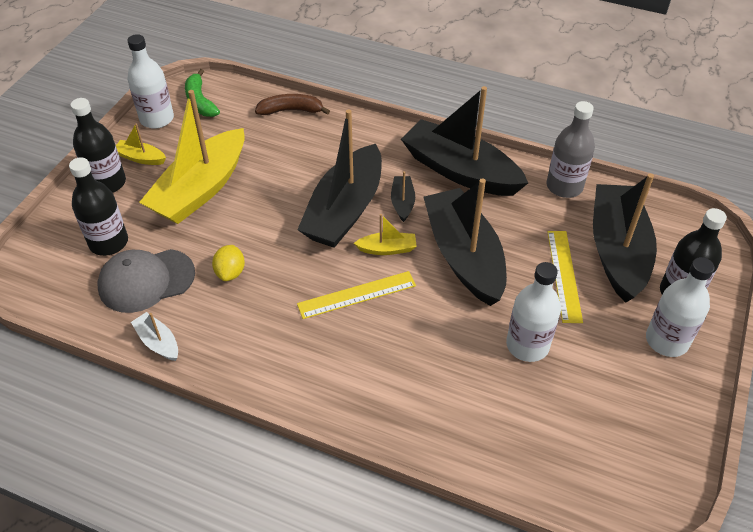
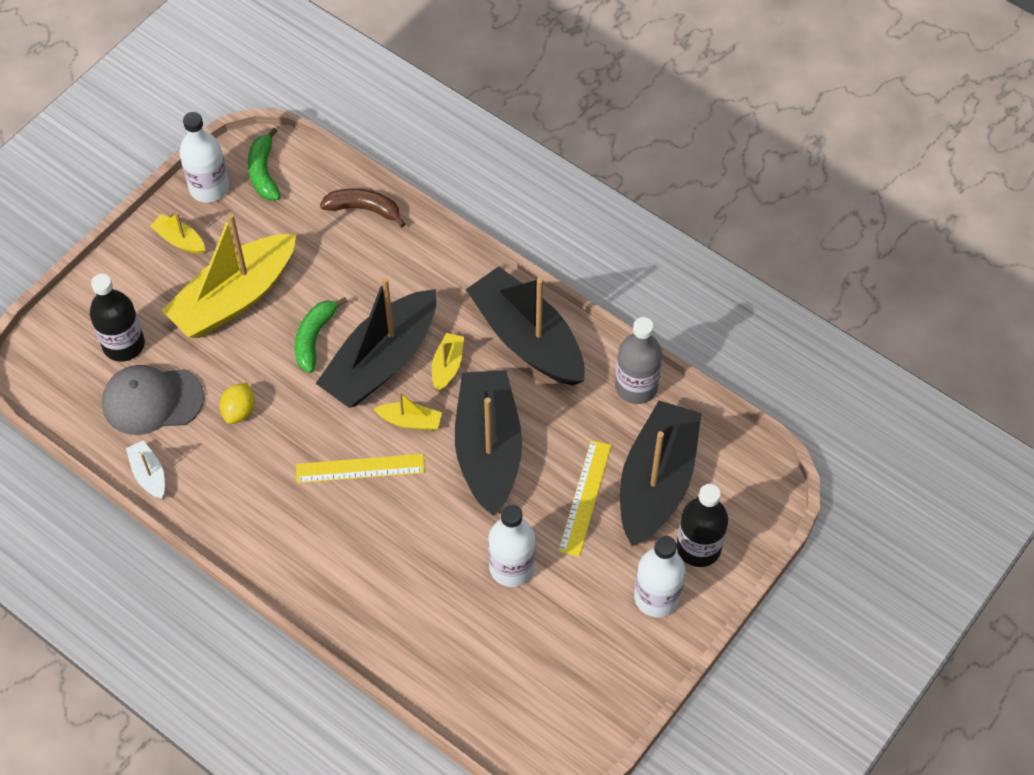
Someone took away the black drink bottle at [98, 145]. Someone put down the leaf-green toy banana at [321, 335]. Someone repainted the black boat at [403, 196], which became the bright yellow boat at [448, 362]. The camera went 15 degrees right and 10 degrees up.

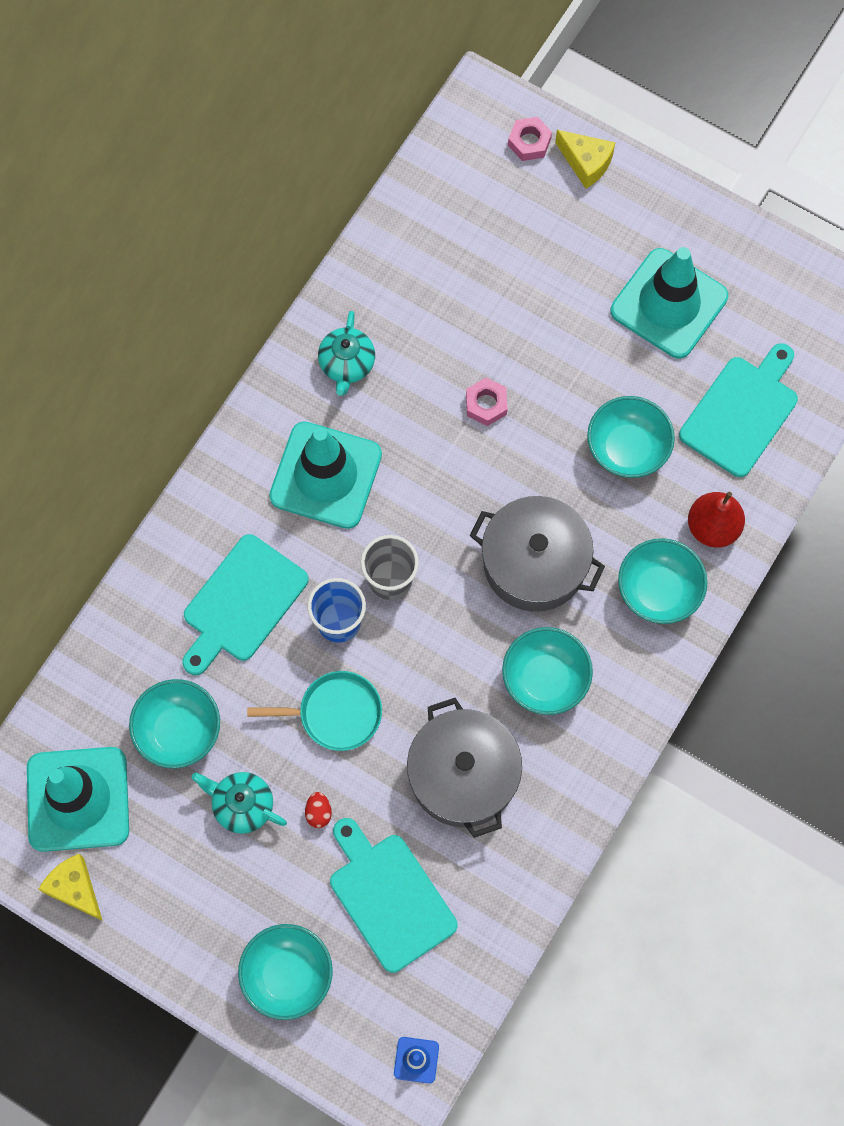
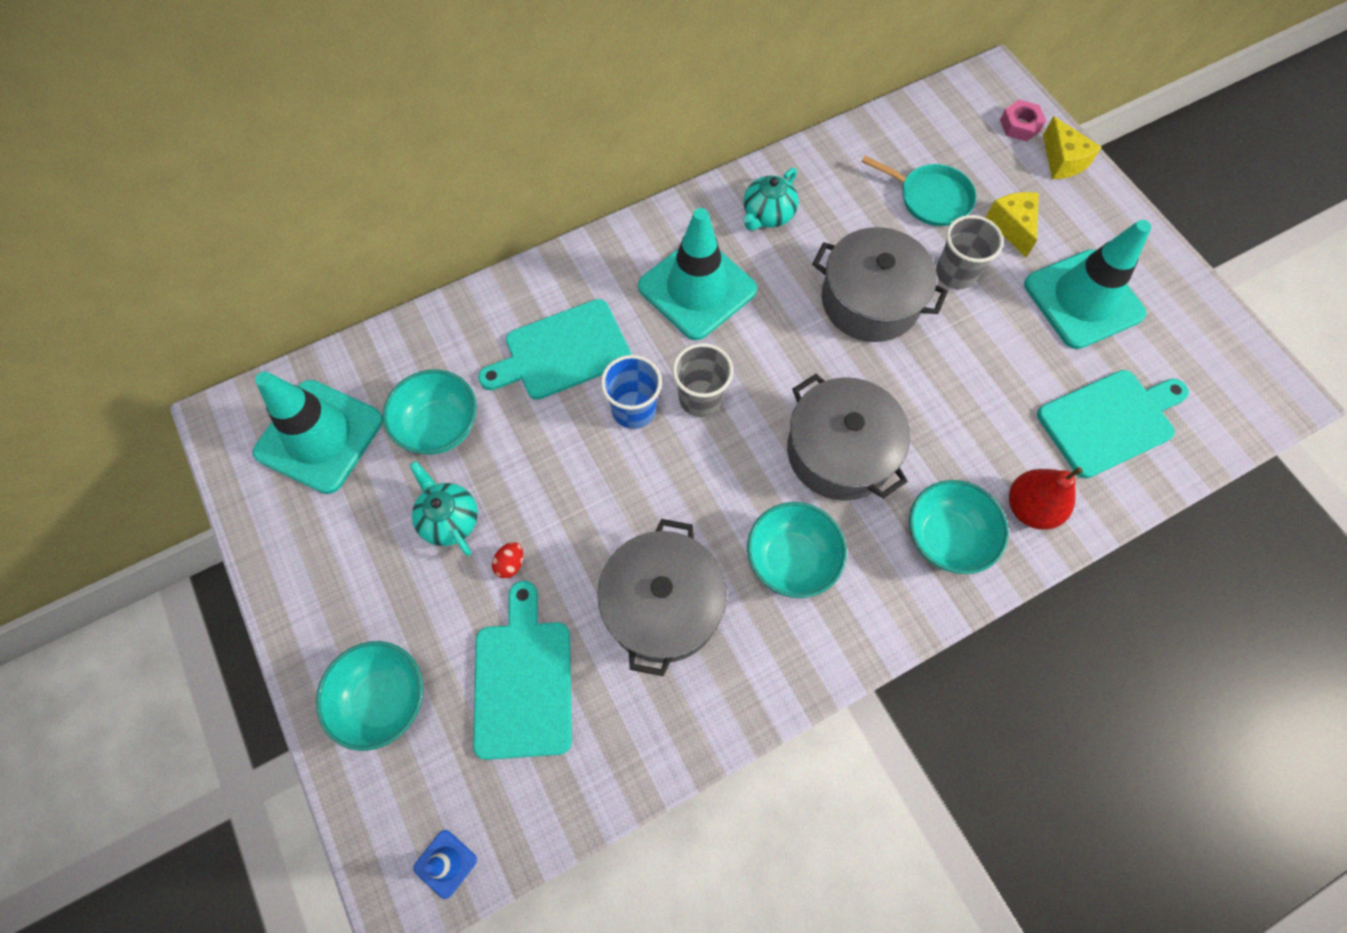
Someone took away the teal serving bowl at [631, 437]. Someone put down the ash-grey tumbler at [970, 252]. Someone carried the bright yellow cheese from [71, 887] to [1012, 224]. Someone carried the teal skillet from [314, 711] to [919, 191]. Someone swapped the rosy hexagon nut at [486, 402] for the ash-grey stockpot at [880, 284]. The camera went 30 degrees right and 5 degrees down.

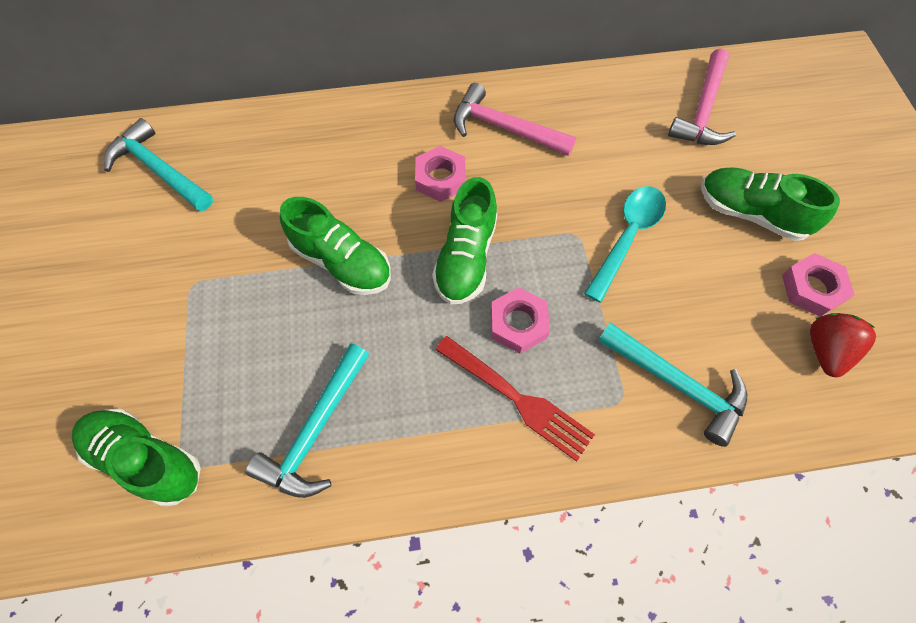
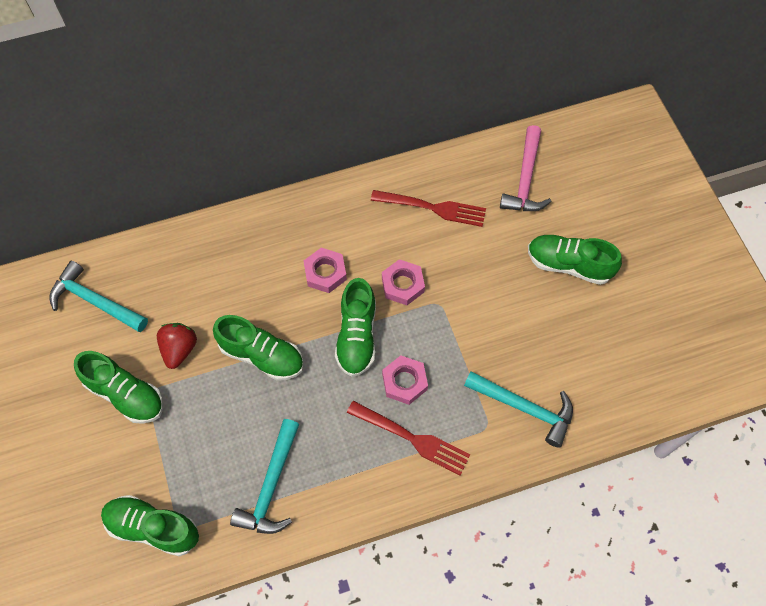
Someone took away the rosy hammer at [515, 119]. Someone took away the teal teaspoon at [625, 244]. Someone put down the leaf-green lace-up shoe at [118, 387]. Someone put down the crimson dinner fork at [428, 208]. Someone carried the rosy hexagon nut from [818, 285] to [403, 282]. Someone carried the crimson strawberry from [843, 345] to [177, 346]. The camera went 10 degrees left and 0 degrees up.

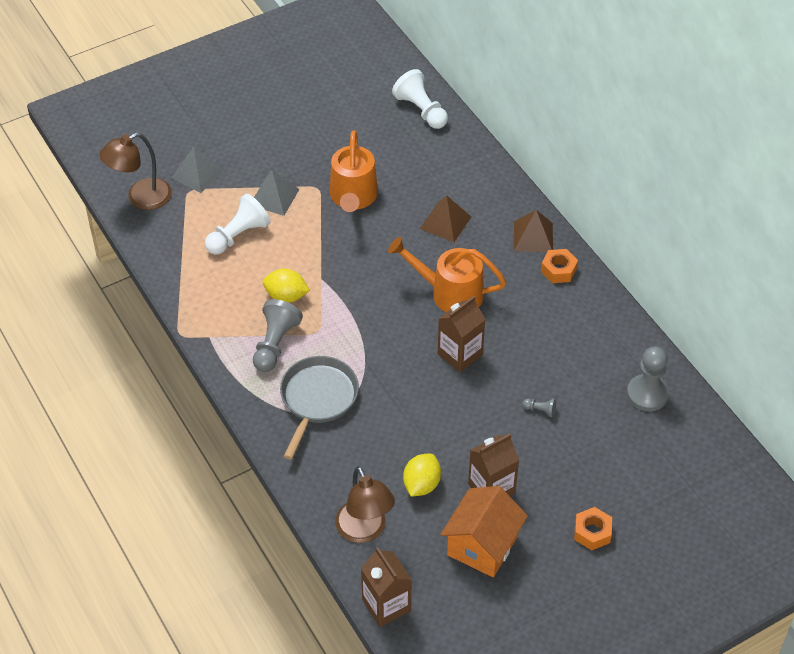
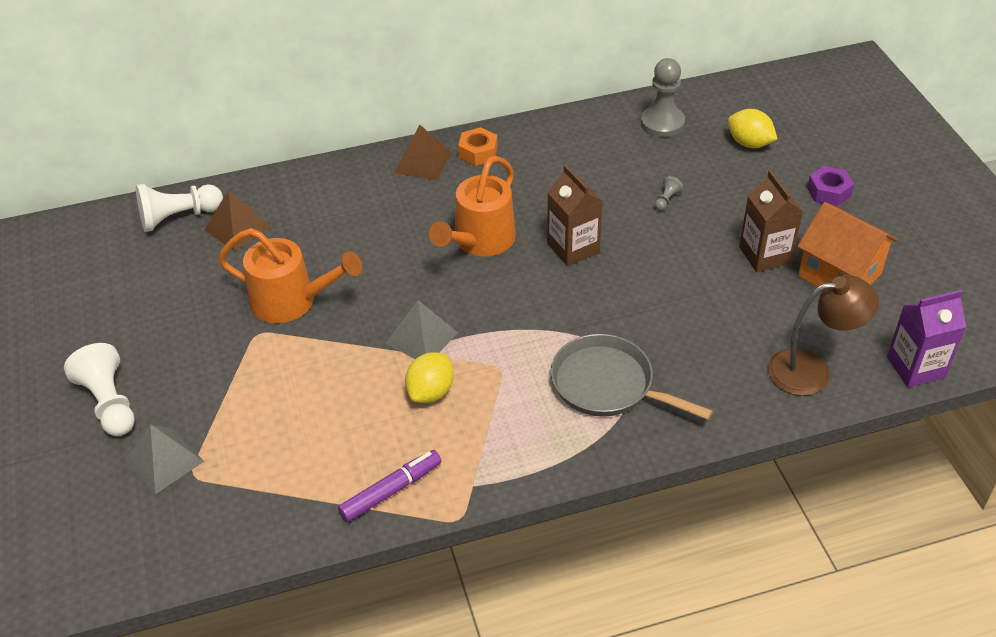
Someone took away the dark brown desk lamp at [135, 171]. Someone took away the ash-grey chess pawn at [278, 335]. Someone put down the royal purple marker at [389, 486]. Someone carried the snow-white chess pawn from [238, 224] to [99, 389]. Someone carried the ash-grey solid pyramid from [276, 193] to [421, 329]. Someone carried the bright yellow lemon from [422, 475] to [752, 128]. Someone carried the dark brown solid pyramid from [445, 218] to [237, 220]. Someone repainted the dark brown juice carton at [386, 587], which became the royal purple juice carton at [926, 338]. Someone repainted the bright orange hexagon nut at [593, 528], which became the royal purple hexagon nut at [830, 186]. The camera went 75 degrees left and 5 degrees down.

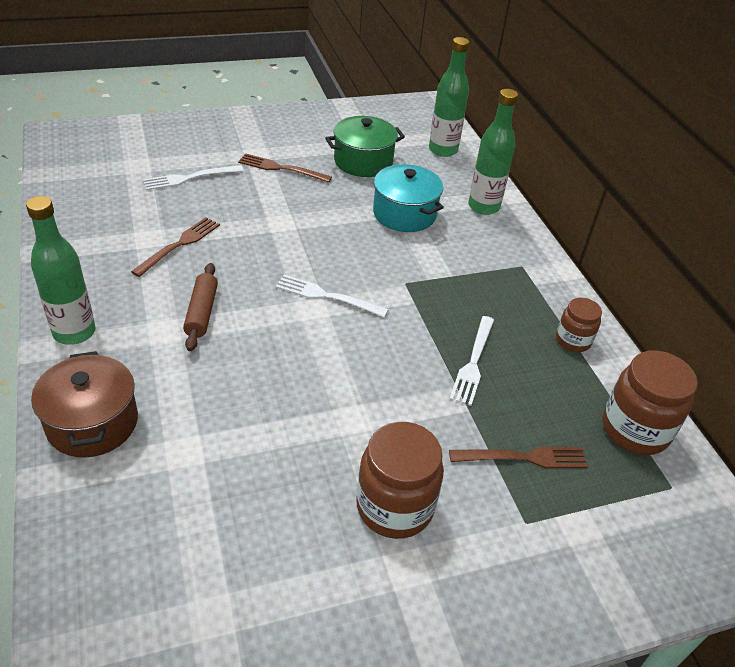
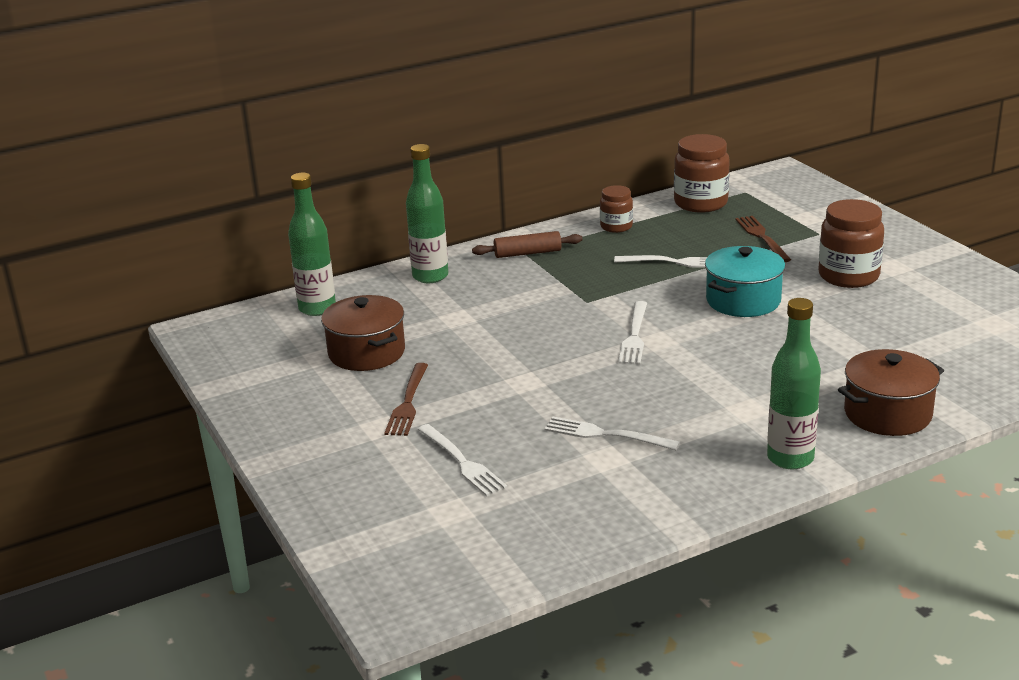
Someone carried the dark brown rolling pin from [200, 307] to [527, 244]. Someone carried the teal stockpot from [408, 198] to [745, 281]. Someone repainted the dark brown dinner fork at [175, 247], which became the snow-white dinner fork at [612, 433]. Someone repainted the leaf-green stockpot at [365, 146], which became the dark brown stockpot at [363, 333]. The camera went 95 degrees left and 15 degrees down.

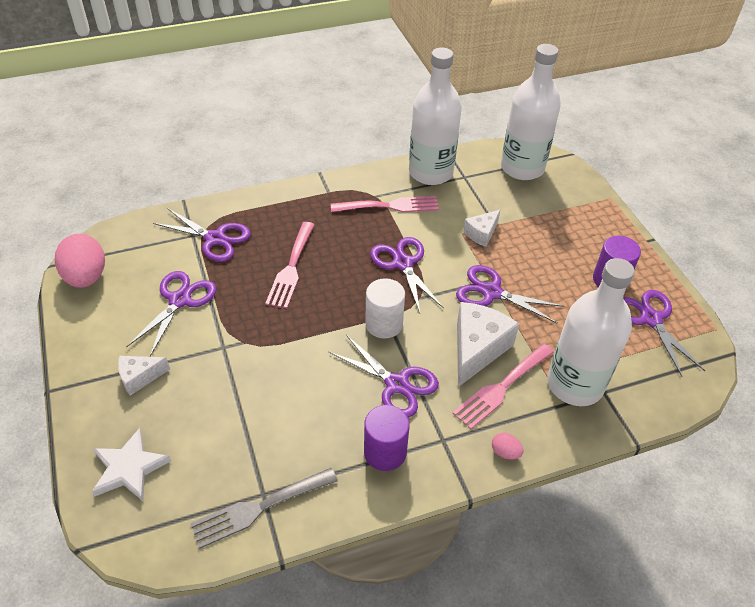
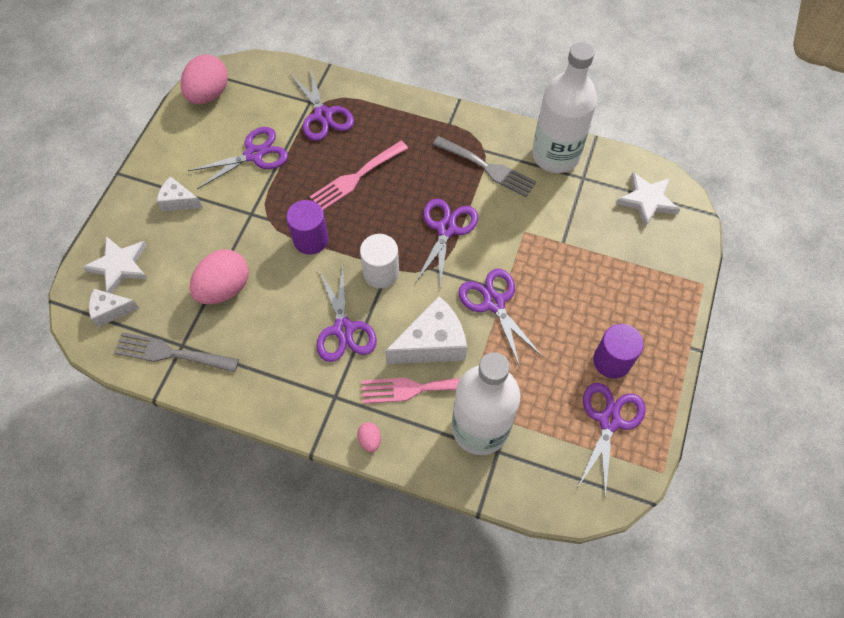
Someone put down the rosy egg shape at [219, 276]. Someone carried the royal purple cylinder from [387, 438] to [307, 227]. Someone carried the snow-white cheese from [481, 228] to [114, 308]. Someone swapped the snow-white drink bottle at [531, 112] for the snow-white star at [648, 199]. Someone repainted the rosy dinner fork at [385, 204], which became the ash-grey dinner fork at [484, 166]. The camera went 40 degrees right and 15 degrees up.

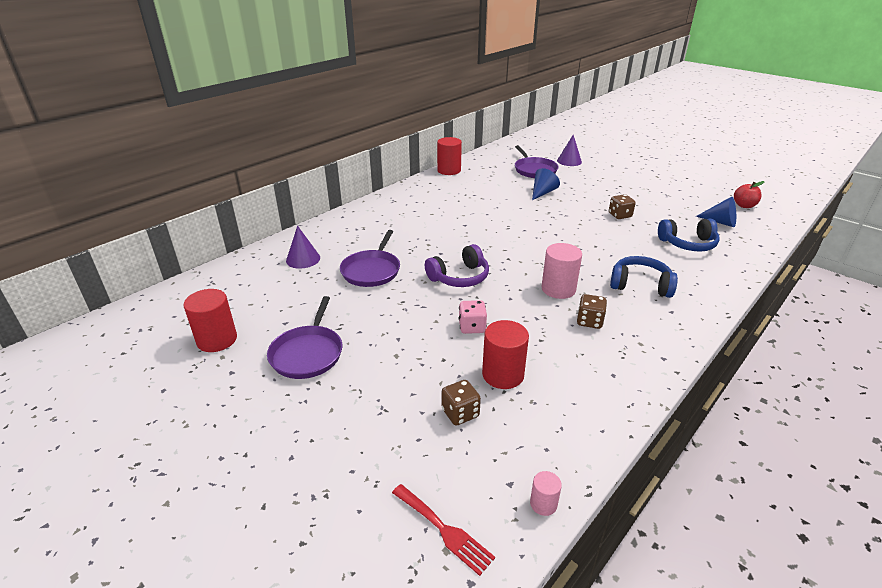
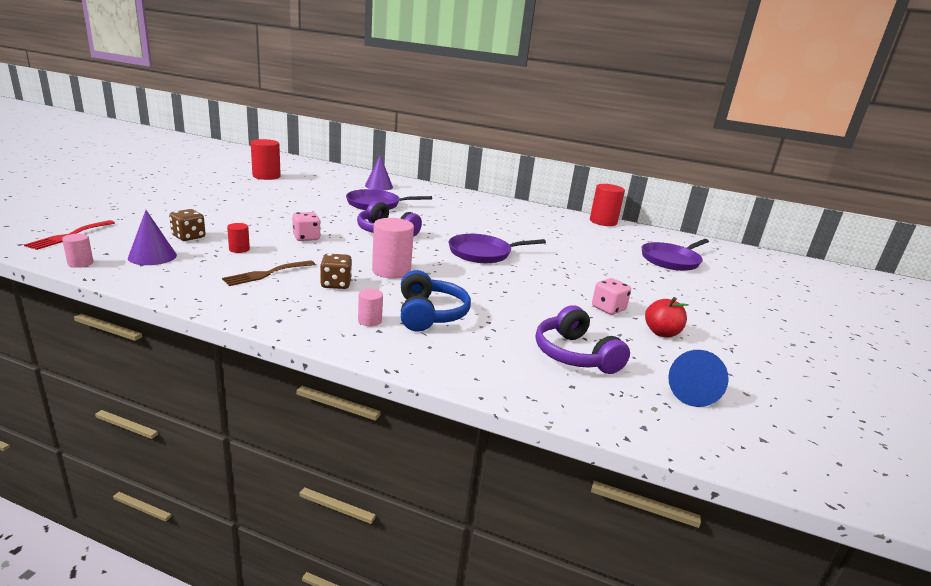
Someone took away the cobalt cone shape at [546, 184]. Someone put down the dark brown dinner fork at [268, 273]. Someone put down the rosy cylinder at [370, 307]. Someone carried the royal purple skillet from [304, 337] to [497, 248]. Someone carried the royal purple cone shape from [569, 150] to [152, 237]. Someone carried the crimson apple from [749, 194] to [667, 317]. Someone repainted the dark brown dice at [622, 206], which became the rosy dice at [611, 296]. Someone repainted the cobalt headset at [689, 235], which became the royal purple headset at [583, 339]. Someone scaled the crimson cylinder at [505, 354] by 0.51. The camera went 65 degrees right and 10 degrees down.

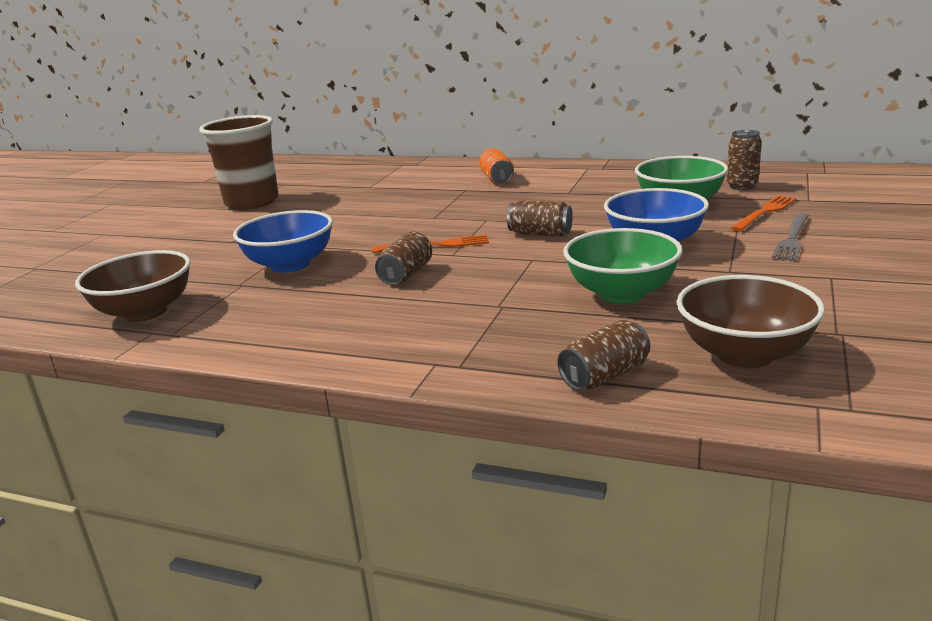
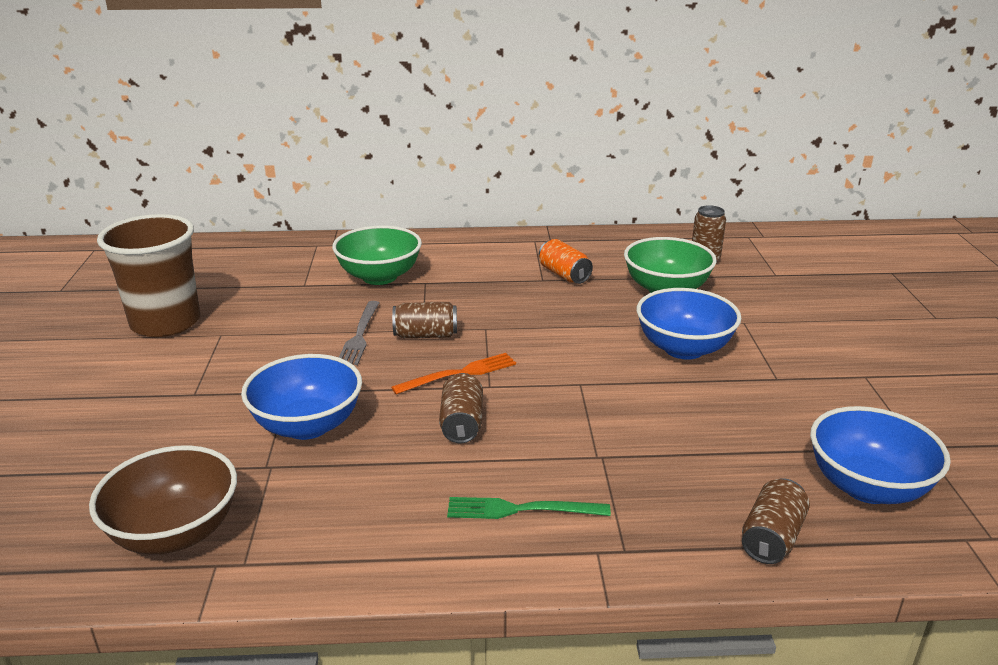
Someone took away the bright orange dinner fork at [764, 213]. Someone put down the leaf-green dinner fork at [529, 508]. Someone carried the bright orange can from [496, 166] to [566, 261]. Someone carried the dark brown can from [540, 218] to [424, 320]. Someone carried the leaf-green serving bowl from [623, 265] to [377, 255]. Someone carried the ash-grey dinner fork from [790, 237] to [359, 333]. Someone repainted the dark brown serving bowl at [750, 321], which became the cobalt serving bowl at [880, 455]. The camera went 25 degrees left and 5 degrees up.

